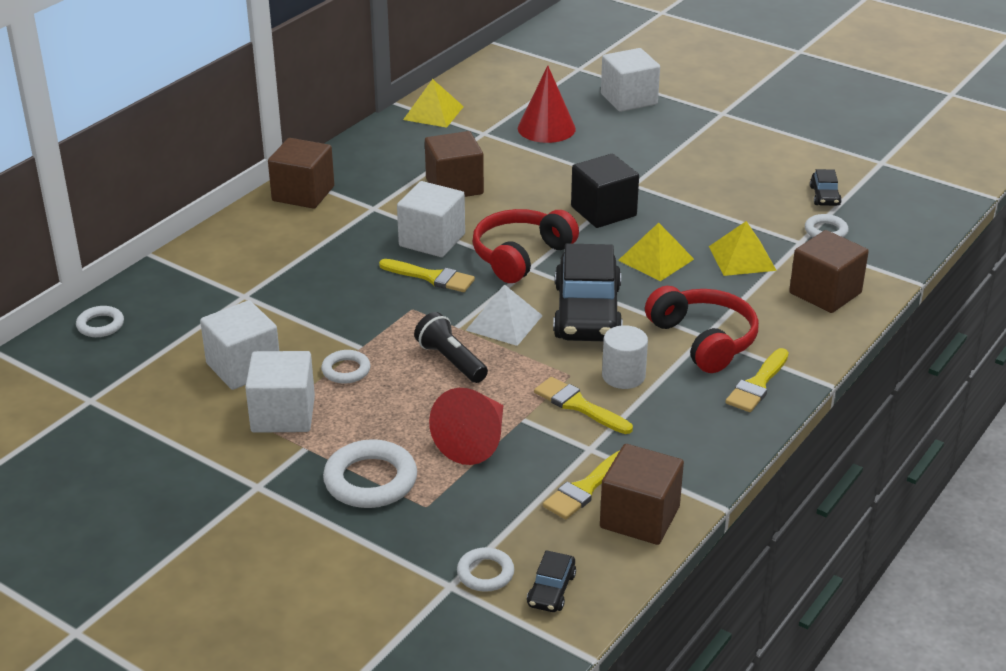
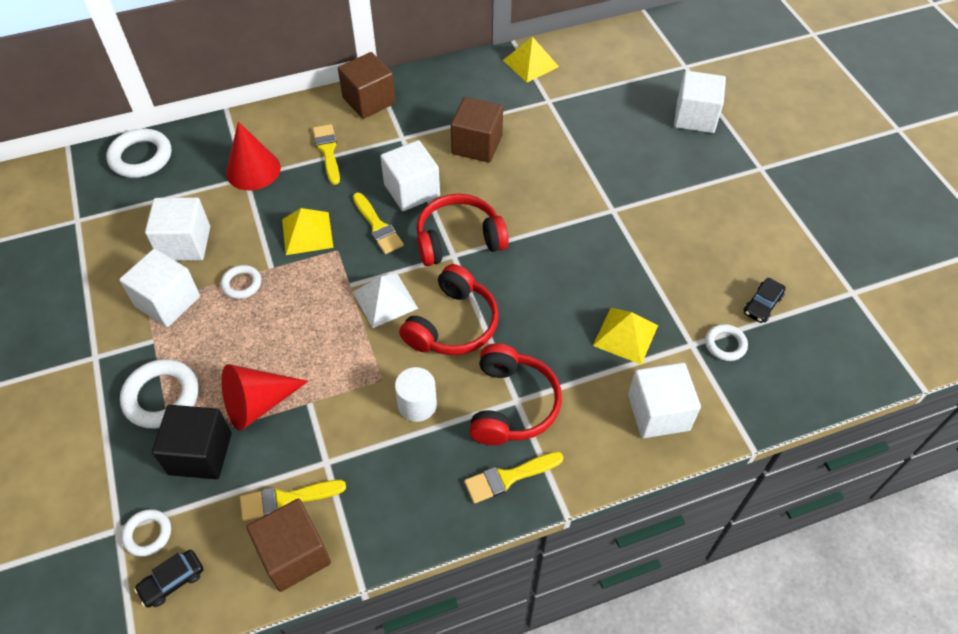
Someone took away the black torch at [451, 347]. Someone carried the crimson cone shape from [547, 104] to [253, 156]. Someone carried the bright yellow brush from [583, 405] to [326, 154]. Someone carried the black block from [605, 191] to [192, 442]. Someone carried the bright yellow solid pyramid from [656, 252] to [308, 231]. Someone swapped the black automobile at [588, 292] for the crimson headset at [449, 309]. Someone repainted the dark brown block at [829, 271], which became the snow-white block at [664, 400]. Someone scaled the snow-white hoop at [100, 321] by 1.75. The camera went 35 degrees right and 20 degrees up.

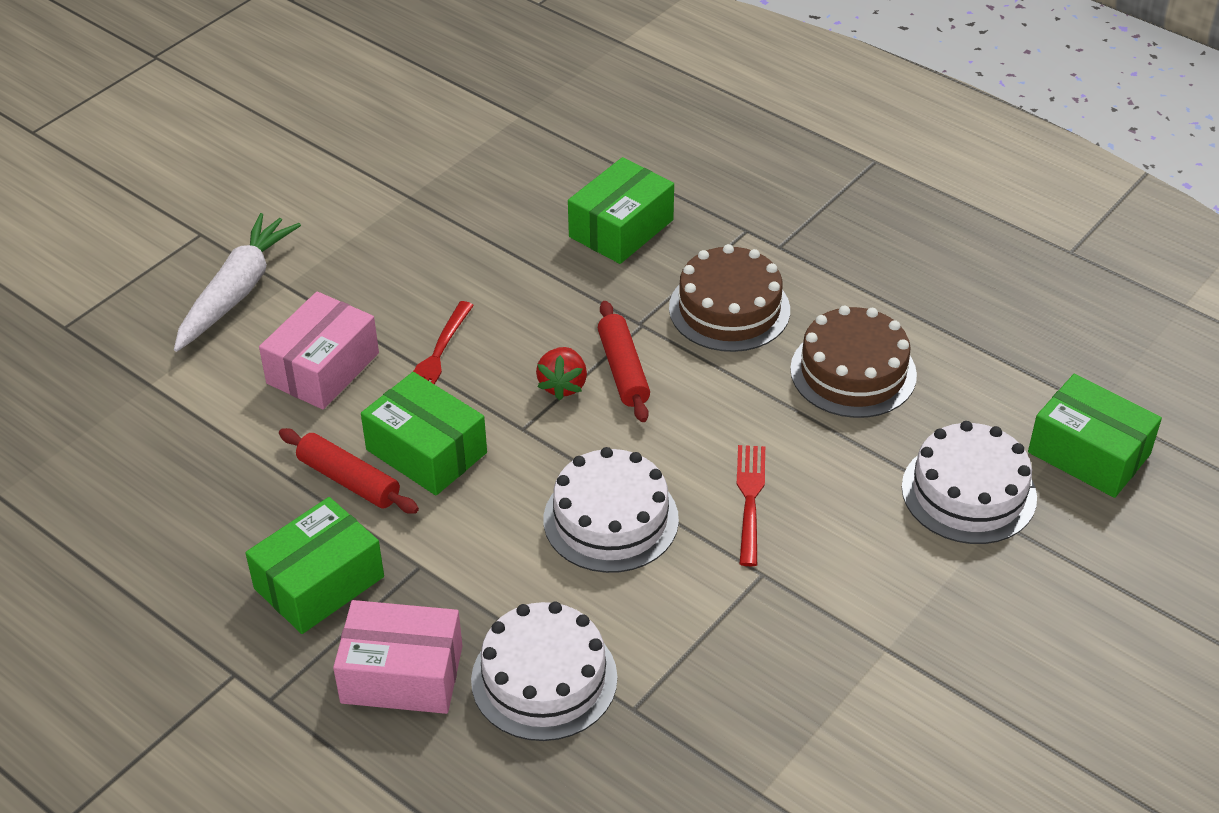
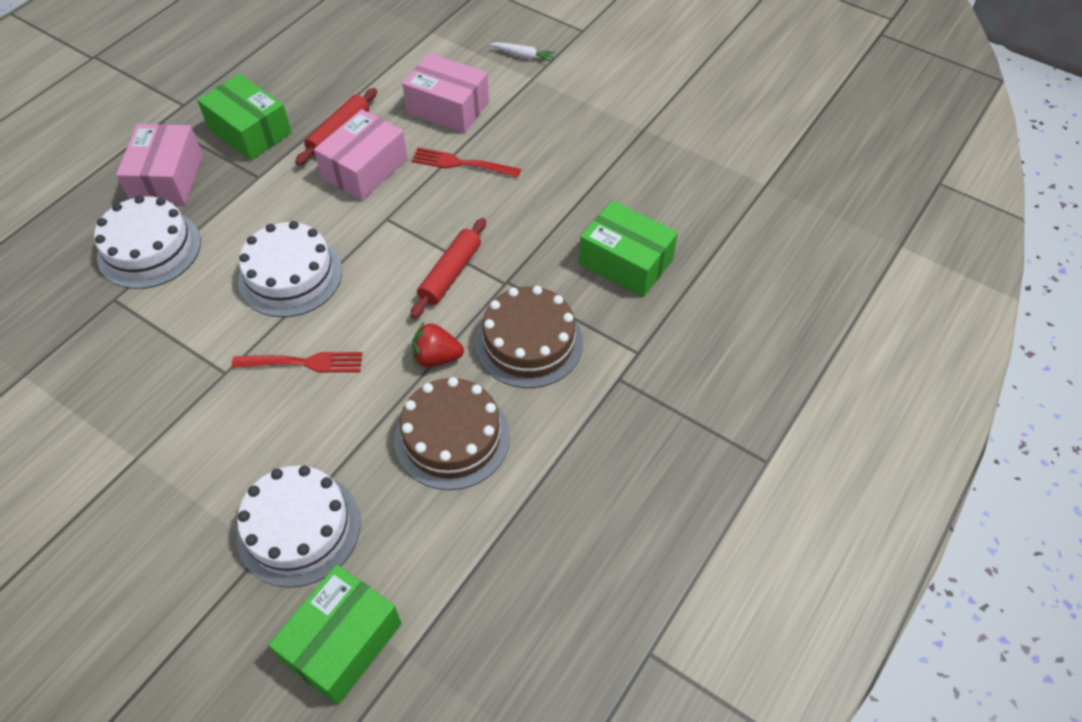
Someone carried the crimson strawberry from [561, 373] to [438, 344]. Someone repainted the leaf-green box at [424, 433], which became the rosy box at [361, 155]. Someone rotated the crimson rolling pin at [624, 361] by 45 degrees counterclockwise. Someone scaled the snow-white carrot at [237, 282] by 0.46. The camera went 85 degrees right and 10 degrees up.

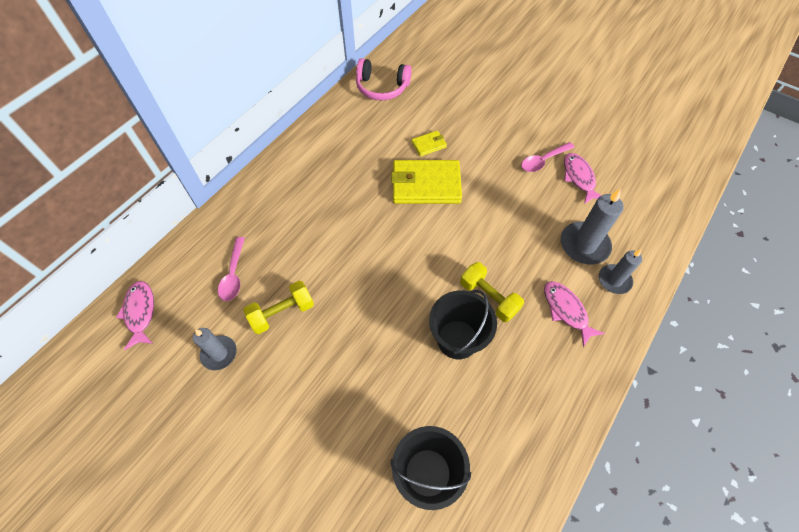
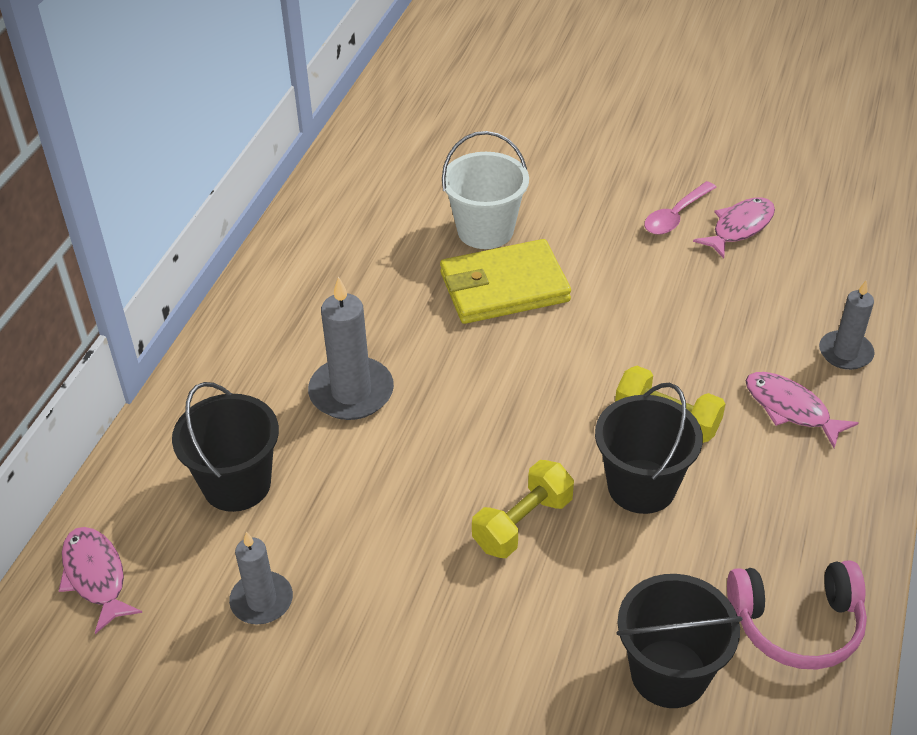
Someone carried the bright yellow free weight from [278, 307] to [523, 509]. Someone carried the rosy headset from [383, 79] to [797, 615]. Someone carried the ash-grey candle from [592, 226] to [351, 348]. Someone swapped the rosy teaspoon at [231, 269] for the black sand bucket at [225, 447]. Someone swapped the bright yellow wallet at [429, 143] for the snow-white sand bucket at [485, 190]. Someone rotated the rosy fish at [583, 178] by 75 degrees clockwise. The camera went 15 degrees left and 15 degrees down.

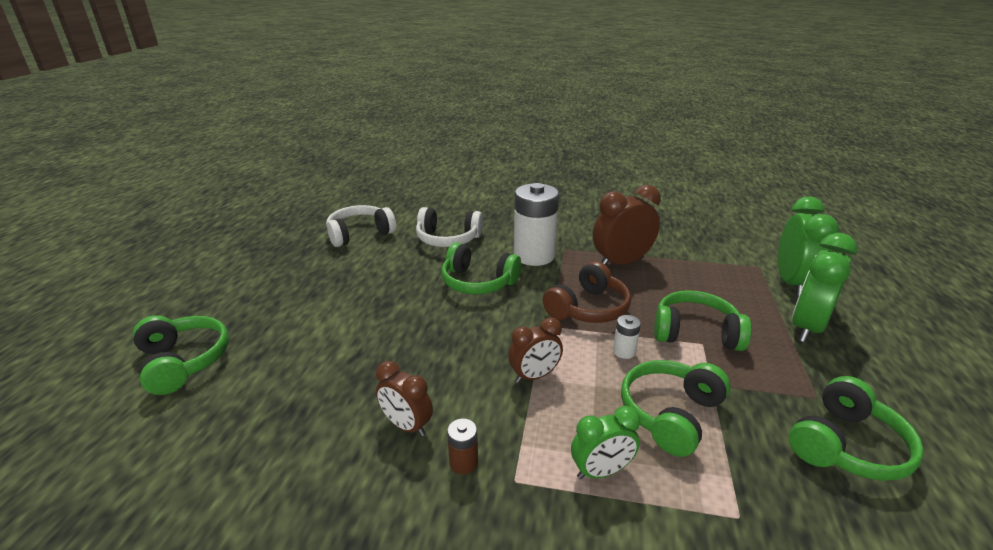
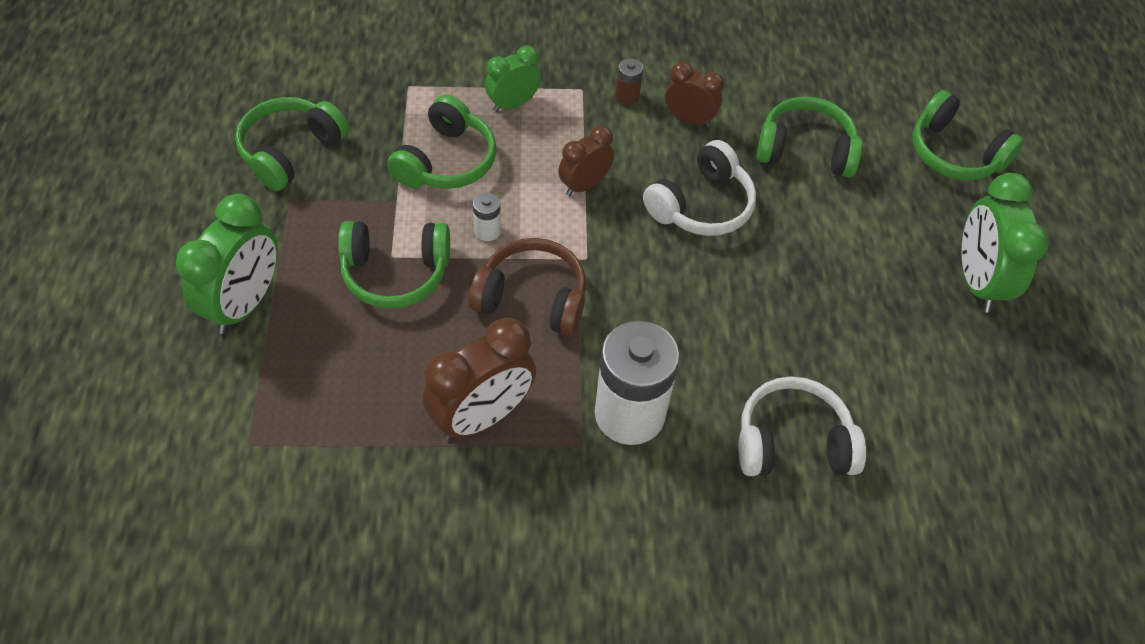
Someone carried the snow-white headset from [361, 226] to [699, 188]. Someone carried the leaf-green headset from [481, 268] to [809, 137]. Someone carried the leaf-green bedside clock from [808, 247] to [1005, 243]. Someone rotated the dark brown headset at [587, 292] by 75 degrees clockwise. The camera went 165 degrees right and 25 degrees up.

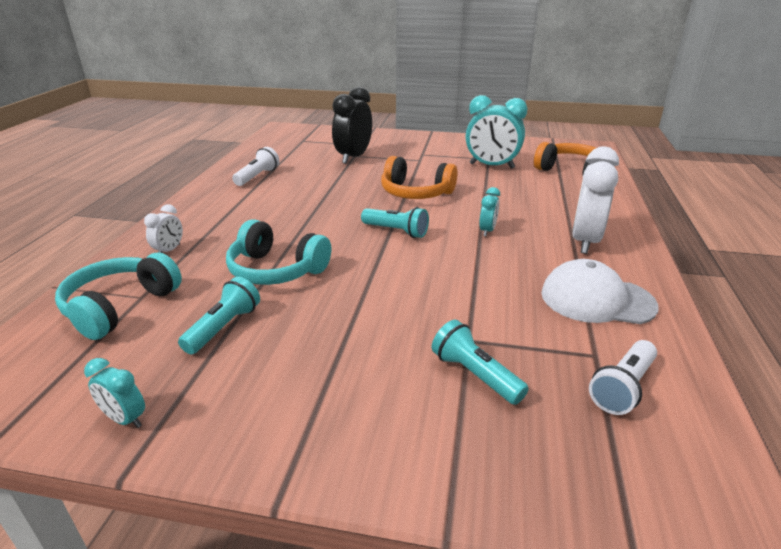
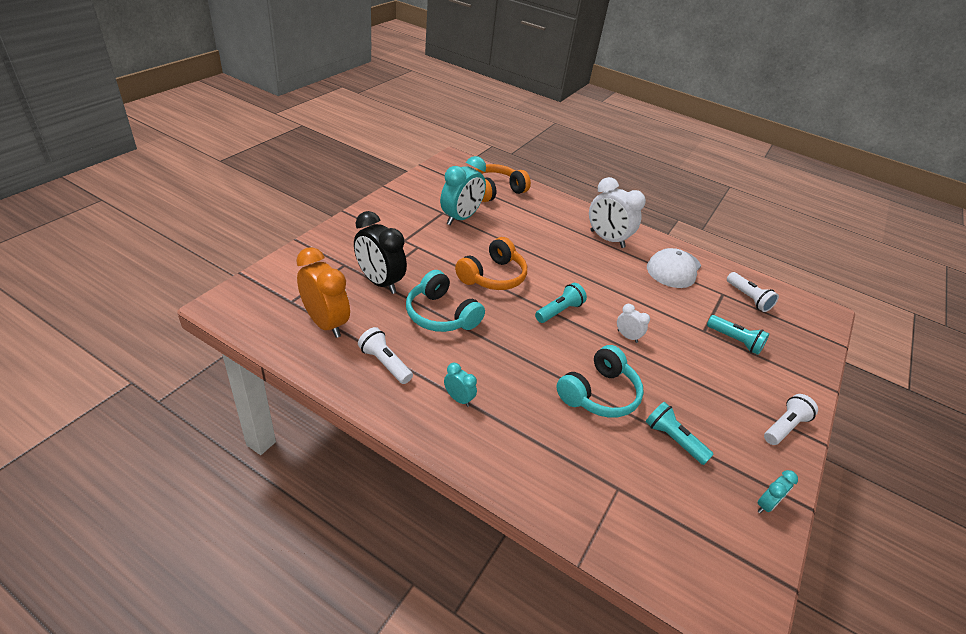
Someone put down the bright orange bedside clock at [323, 292]. Someone put down the snow-white torch at [791, 419]. Someone carried the teal headset from [118, 296] to [445, 301]. Someone carried the snow-white bedside clock from [163, 228] to [633, 323]. Someone carried the teal bedside clock from [489, 211] to [460, 385]. Someone rotated the teal torch at [480, 362] by 120 degrees counterclockwise. The camera went 75 degrees left and 10 degrees up.

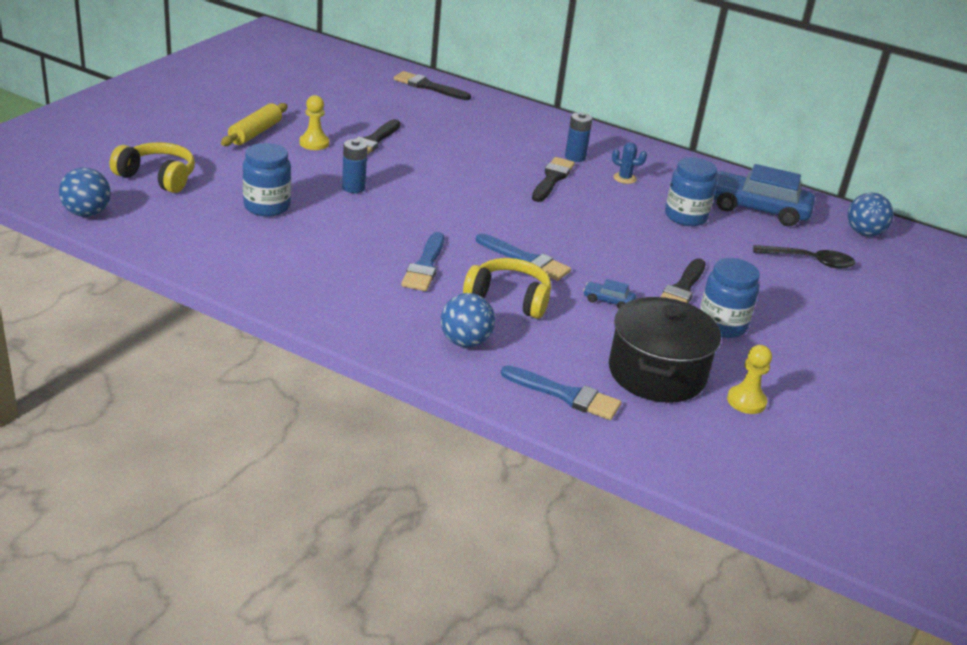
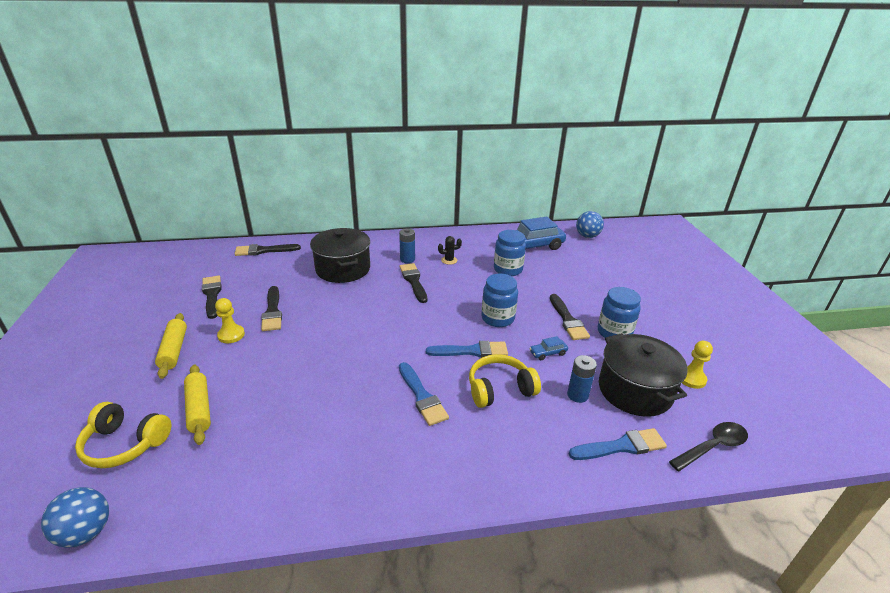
Someone took away the cobalt ball at [468, 320]. Someone put down the bright yellow rolling pin at [197, 405]. Someone put down the black brush at [212, 297]. Someone put down the black stockpot at [340, 255]. Someone carried the cobalt jam jar from [267, 180] to [499, 300]. Someone carried the cobalt AA battery from [354, 166] to [582, 379]. Someone carried the black teaspoon from [804, 256] to [708, 446]. Someone repainted the cobalt saguaro cactus at [629, 163], which became the black saguaro cactus at [450, 250]. Someone rotated the bright yellow headset at [152, 167] by 150 degrees counterclockwise. The camera went 35 degrees left and 0 degrees up.

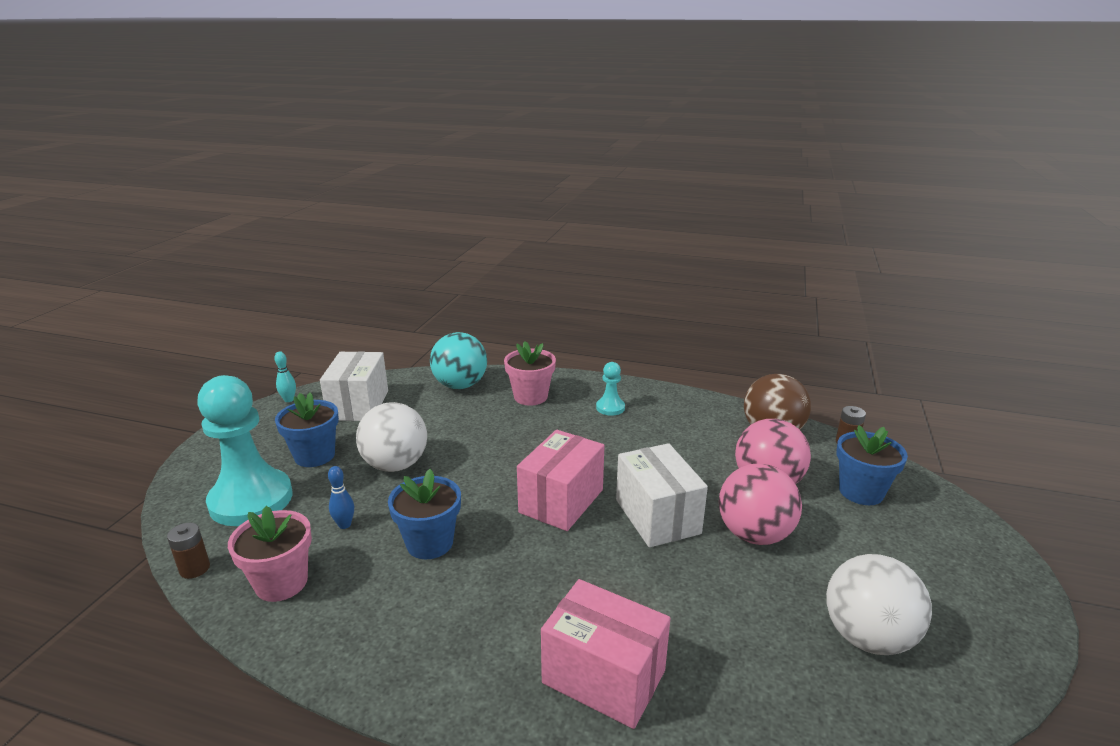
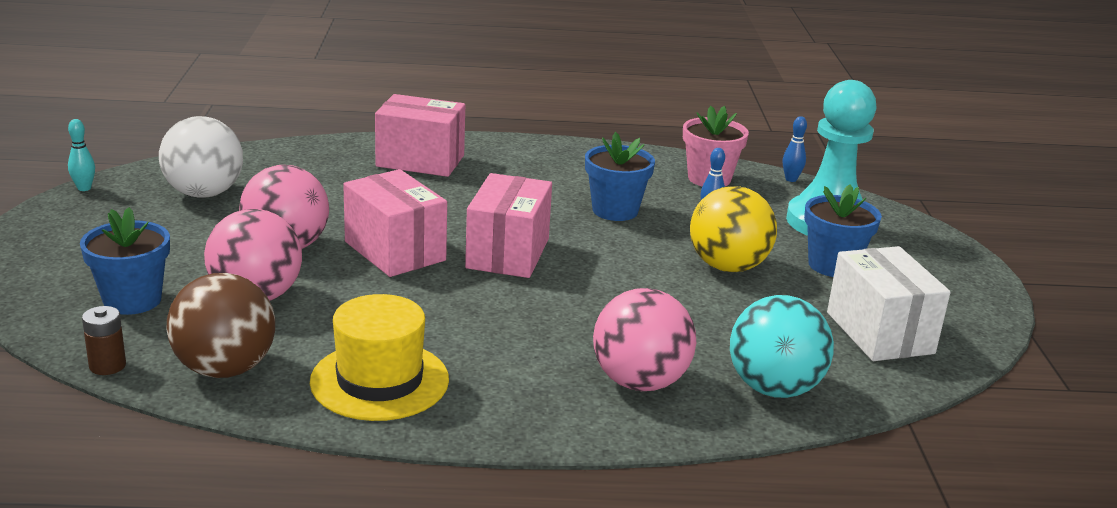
Someone took away the teal chess pawn at [610, 389]. Someone put down the bright yellow hat at [379, 357]. Someone carried the teal bowling pin from [285, 377] to [81, 155]. Someone swapped the dark brown AA battery at [188, 551] for the cobalt bowling pin at [795, 149]. Someone swapped the rosy flower pot at [530, 373] for the rosy ball at [644, 339]. Someone repainted the snow-white ball at [391, 437], which became the bright yellow ball at [733, 229]. Someone repainted the snow-white box at [662, 495], which became the rosy box at [395, 223]. The camera went 160 degrees right and 0 degrees up.

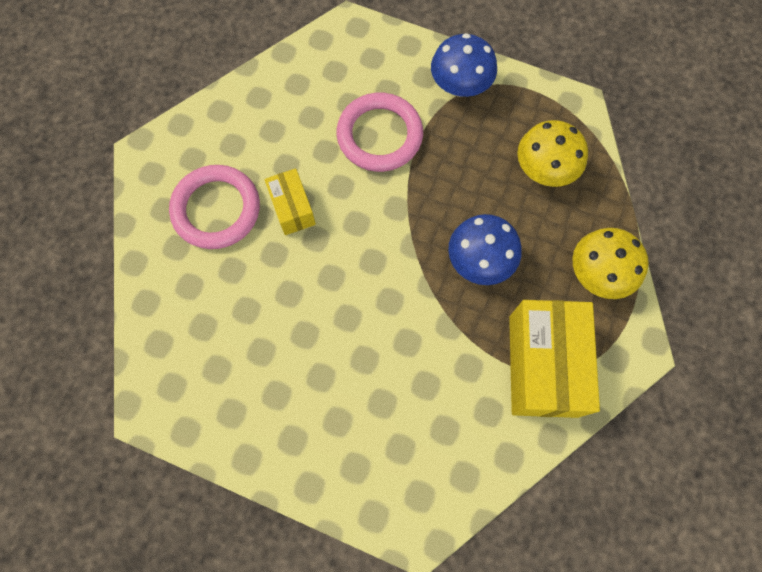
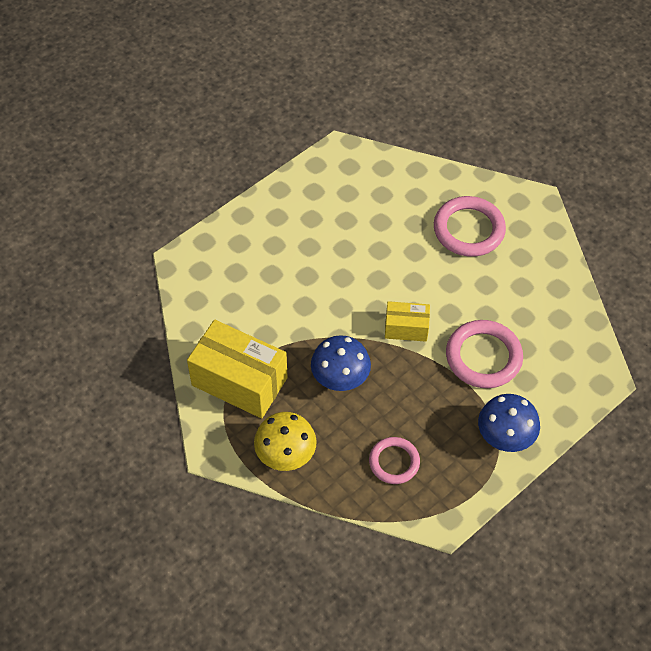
Someone carried the bright yellow box from [290, 201] to [407, 321]. Someone swapped the bright yellow toadstool at [552, 153] for the rosy hoop at [394, 460]. The camera went 115 degrees right and 15 degrees down.

